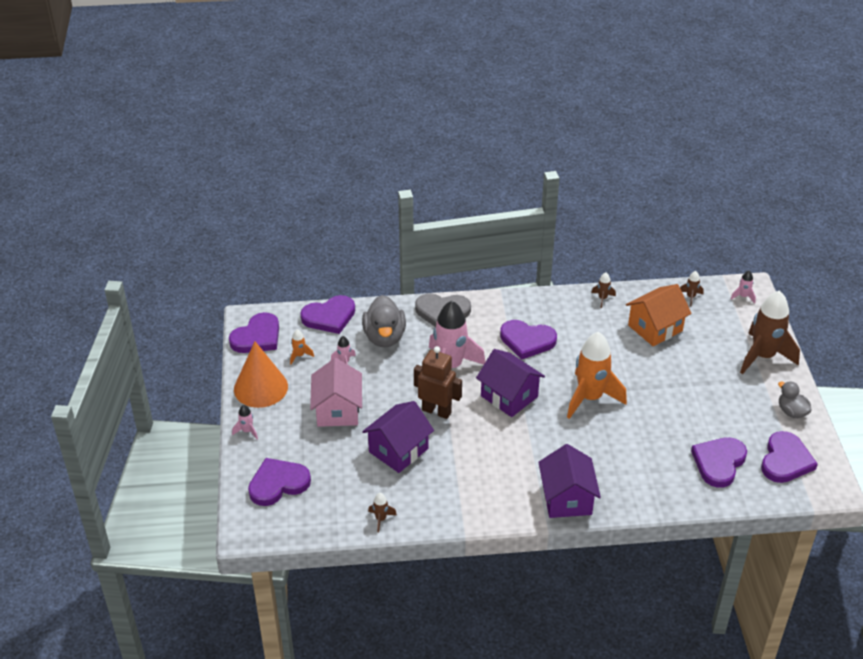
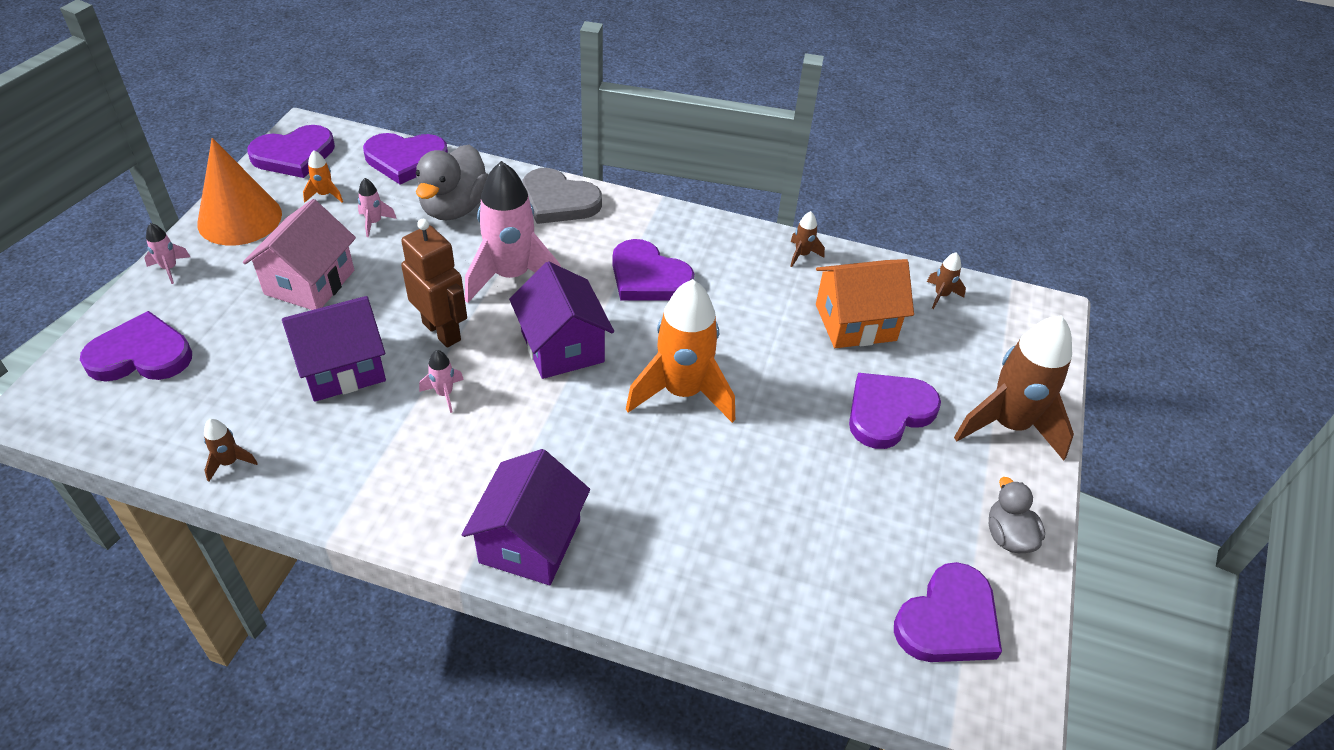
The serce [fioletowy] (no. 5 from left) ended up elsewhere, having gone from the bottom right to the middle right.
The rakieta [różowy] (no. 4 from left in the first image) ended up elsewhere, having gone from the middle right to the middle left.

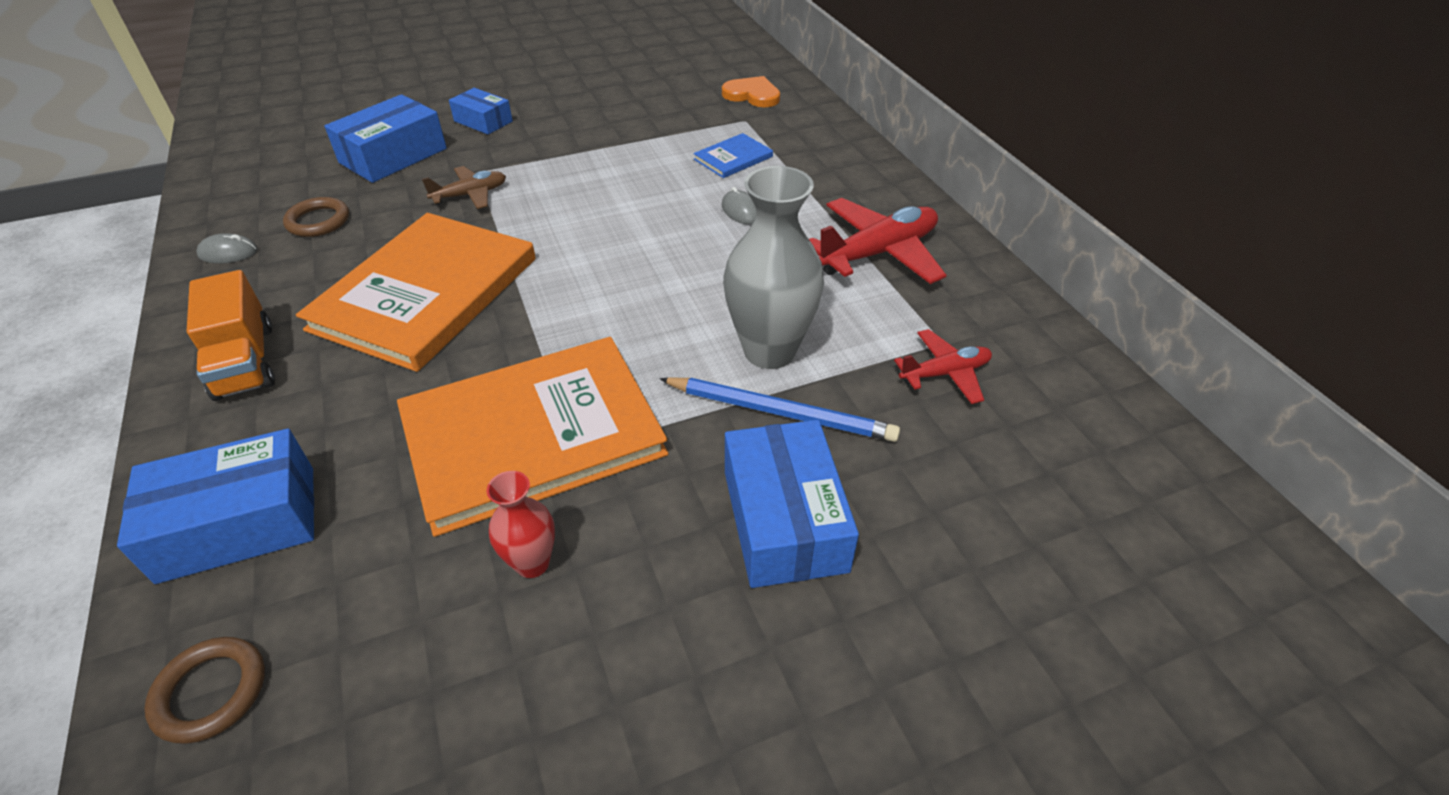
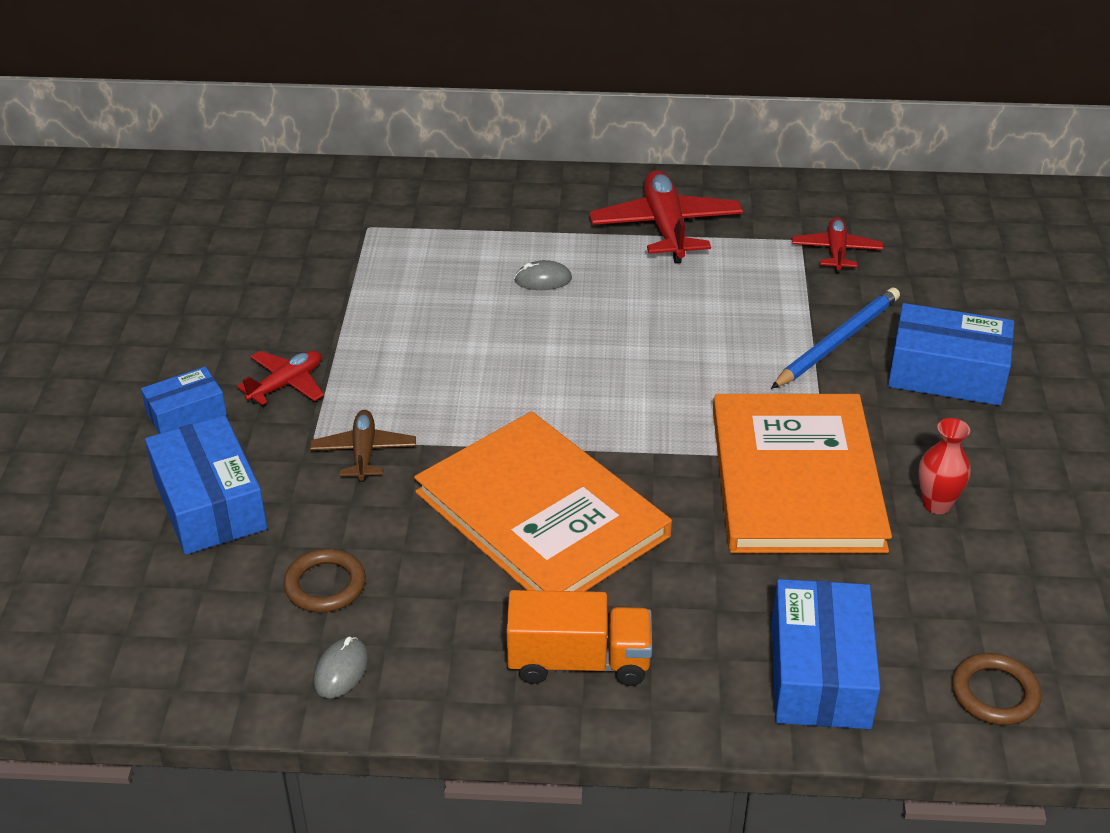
The second view lost the książka [niebieski] at the top centre.
The second view lost the serce [pomarańczowy] at the top centre.
The second view lost the wazon [szary] at the centre.
The second view gained the samolot [czerwony] (no. 1 from left) at the middle left.

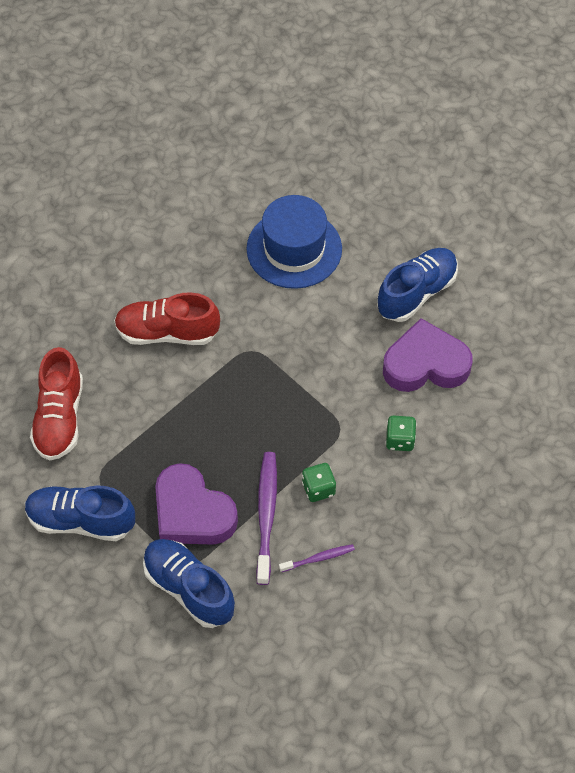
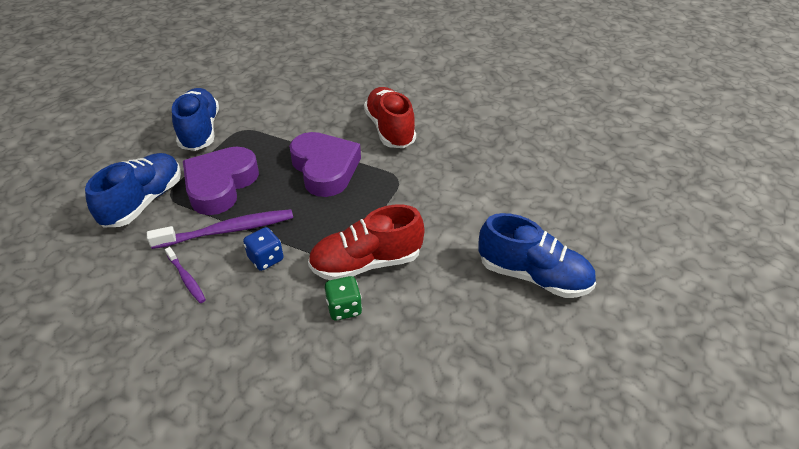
The second view lost the kapelusz [niebieski] at the top centre.
The but [czerwony] (no. 1 from left) ended up elsewhere, having gone from the middle left to the centre.
The serce [fioletowy] (no. 2 from left) ended up elsewhere, having gone from the middle right to the centre.
What was the kostka do gry [zielony] (no. 1 from left) at the centre turned into the kostka do gry [niebieski] at the middle left.

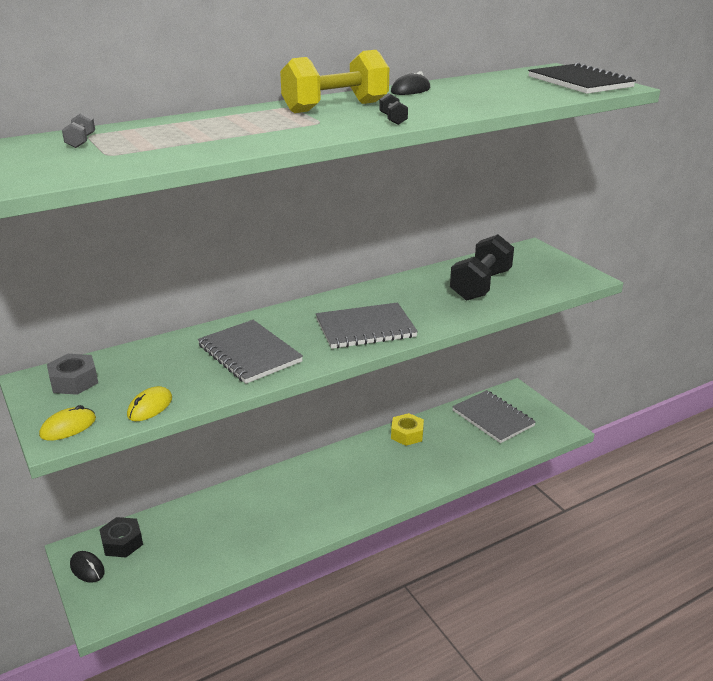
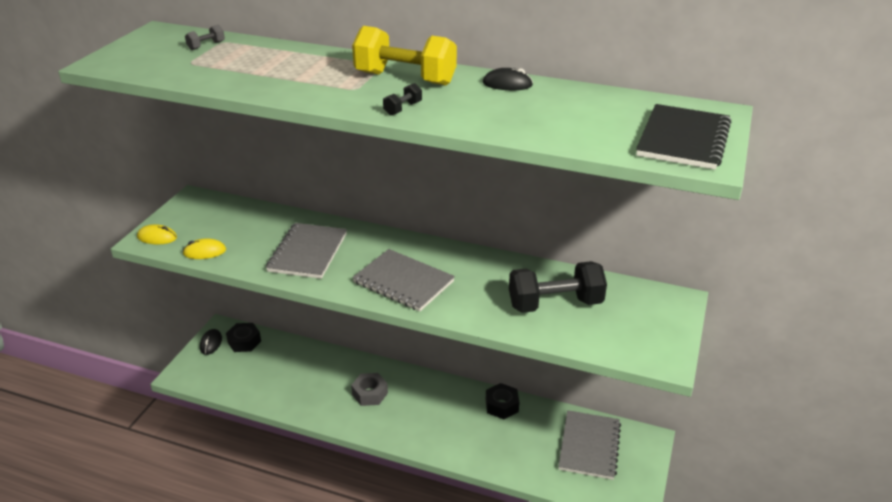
The nakrętka [szary] ended up elsewhere, having gone from the middle left to the bottom centre.
What was the nakrętka [żółty] at the centre turned into the nakrętka [czarny] (no. 2 from left) at the bottom centre.

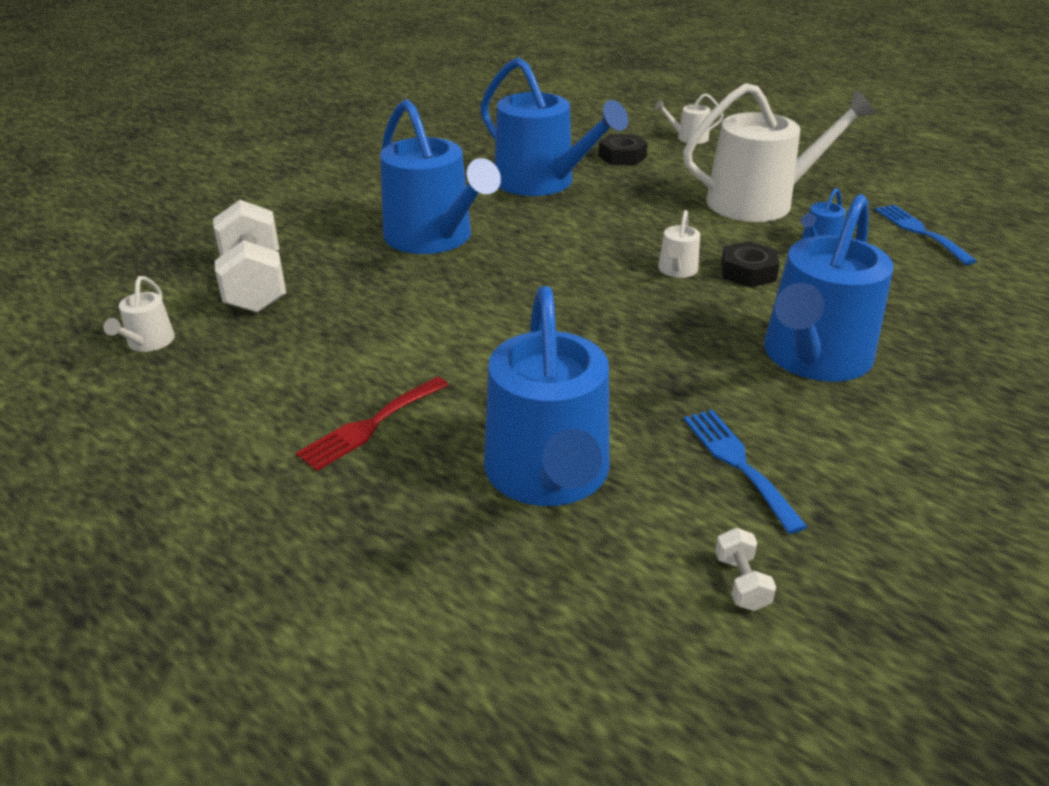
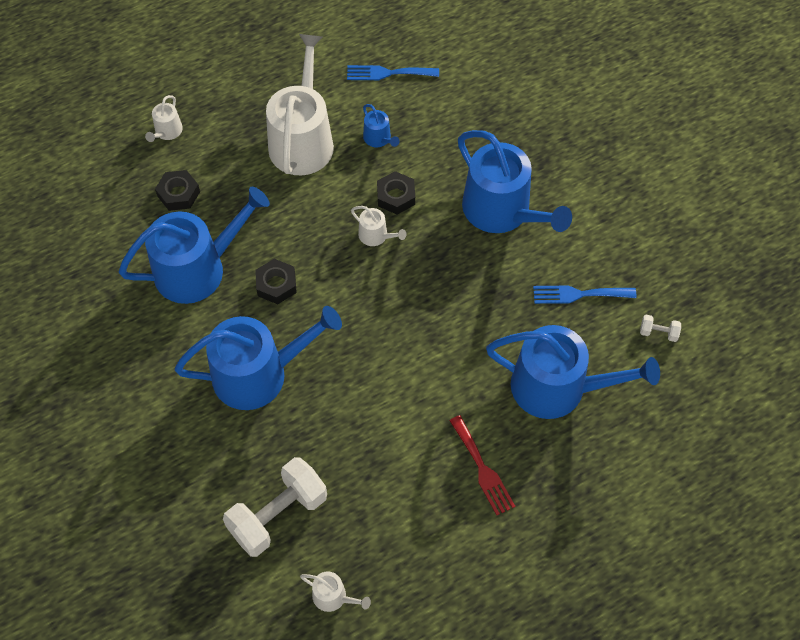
The second view gained the nakrętka [czarny] (no. 2 from left) at the centre.
The hantel [biały] (no. 1 from left) at the top left ended up facing another way, 45 degrees counterclockwise from before.

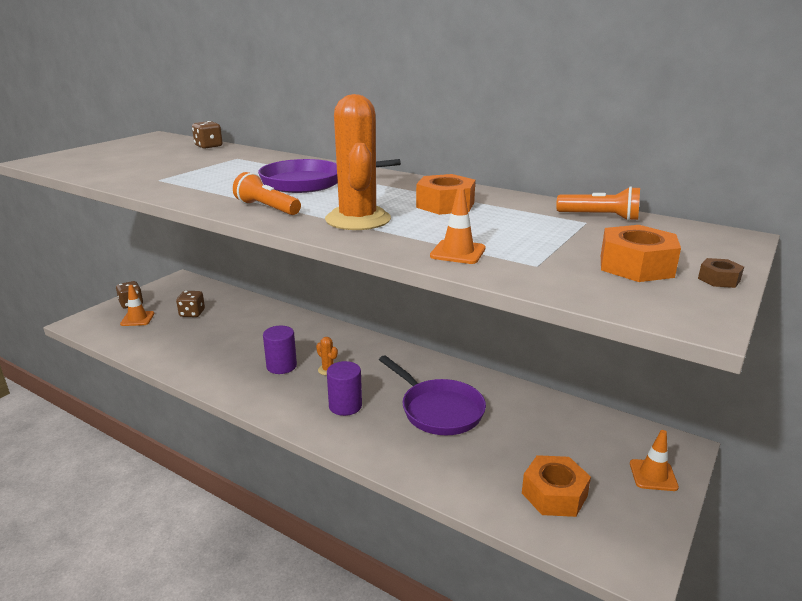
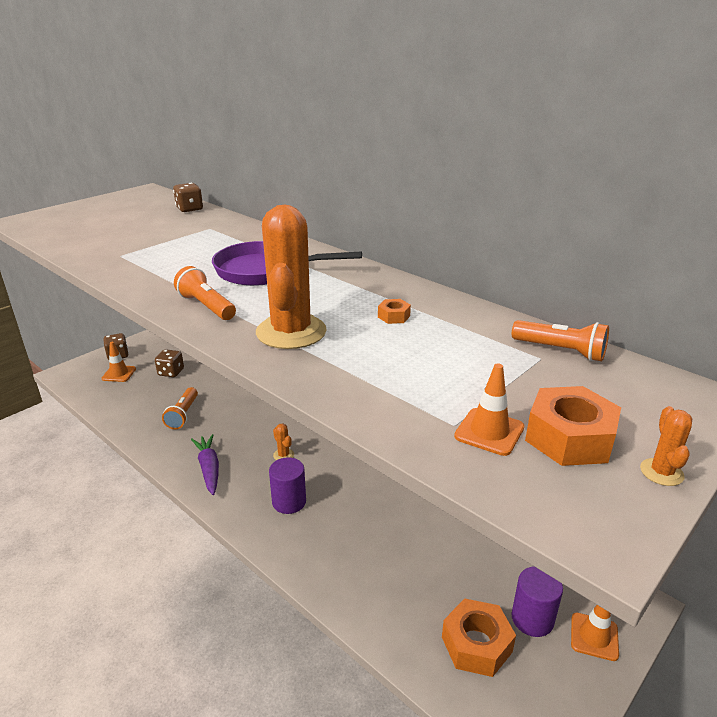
The second view lost the patelnia [fioletowy] (no. 2 from left) at the centre.
The second view gained the latarka [pomarańczowy] (no. 1 from left) at the middle left.
The second view gained the marchewka [fioletowy] at the middle left.
The walec [fioletowy] (no. 1 from left in the first image) ended up elsewhere, having gone from the centre to the bottom right.
The pachołek [pomarańczowy] (no. 2 from left) ended up elsewhere, having gone from the centre to the middle right.
Where the nakrętka [brązowy] stood at the middle right, the kaktus [pomarańczowy] (no. 3 from left) came to stand at the middle right.
The size of the nakrętka [pomarańczowy] (no. 1 from left) at the top centre changed by a factor of 0.49.

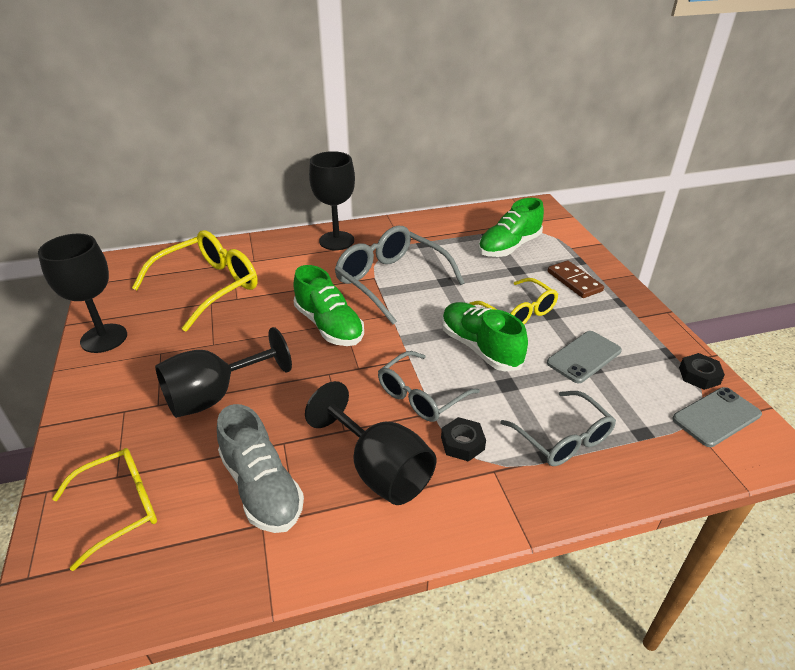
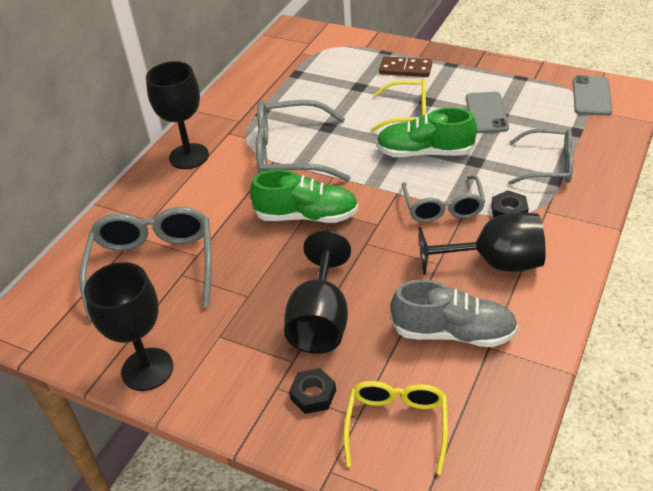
The second view lost the but [zielony] (no. 3 from left) at the centre.
The nakrętka [czarny] (no. 2 from left in the first image) ended up elsewhere, having gone from the middle right to the bottom centre.
What was the okulary [żółty] (no. 2 from left) at the middle left turned into the okulary [szary] (no. 1 from left) at the middle left.

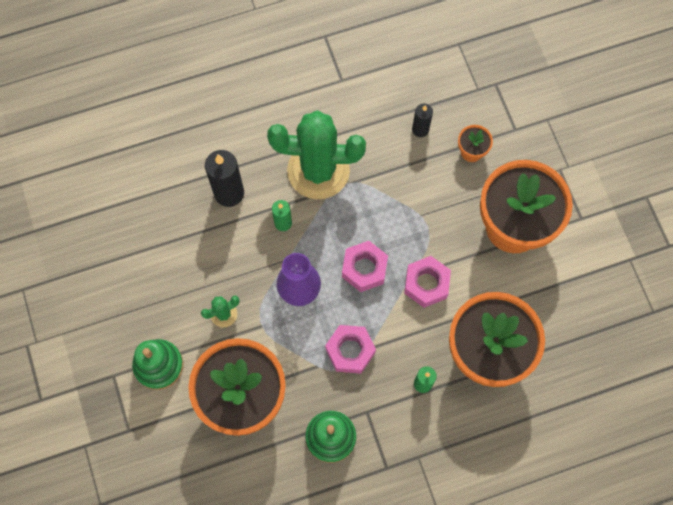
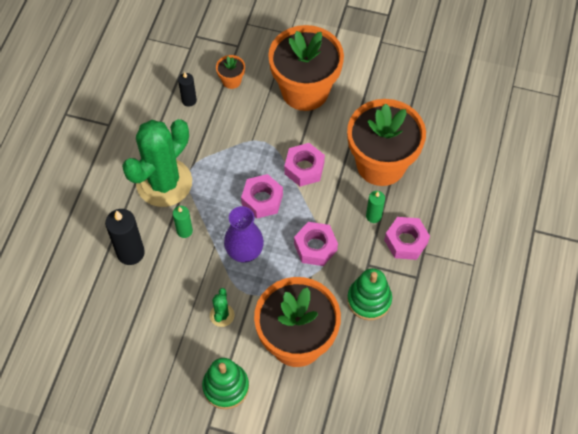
The second view gained the nakrętka [różowy] (no. 4 from left) at the middle right.

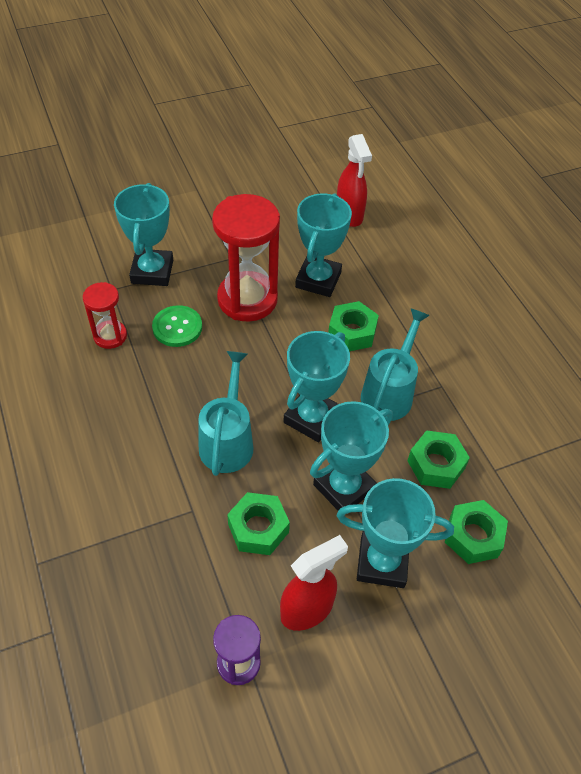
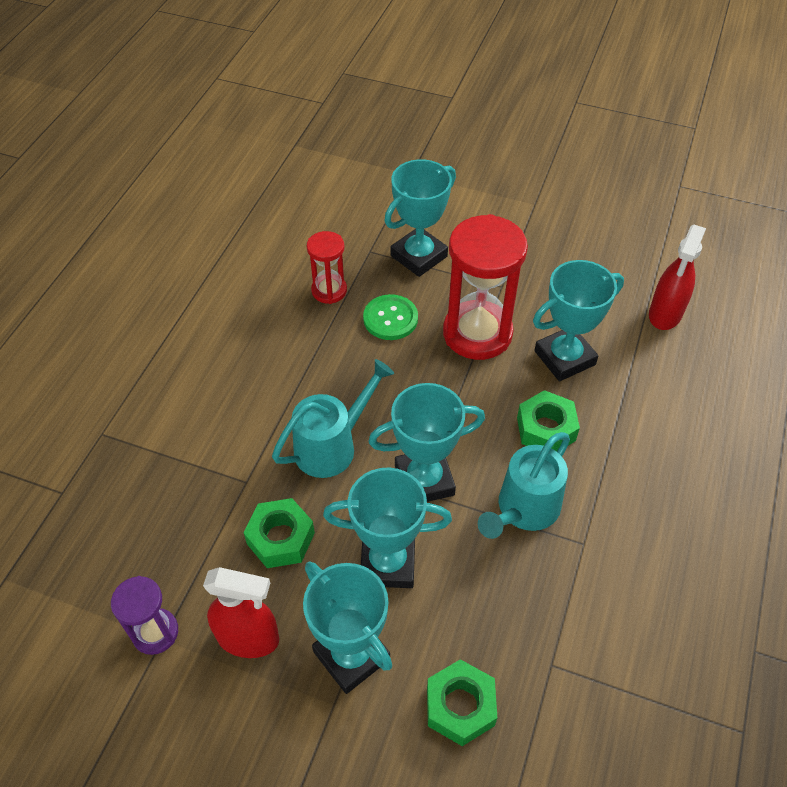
The second view lost the nakrętka [zielony] (no. 3 from left) at the middle right.
The konewka [turkusowy] (no. 2 from left) at the middle right ended up facing another way, 150 degrees clockwise from before.

